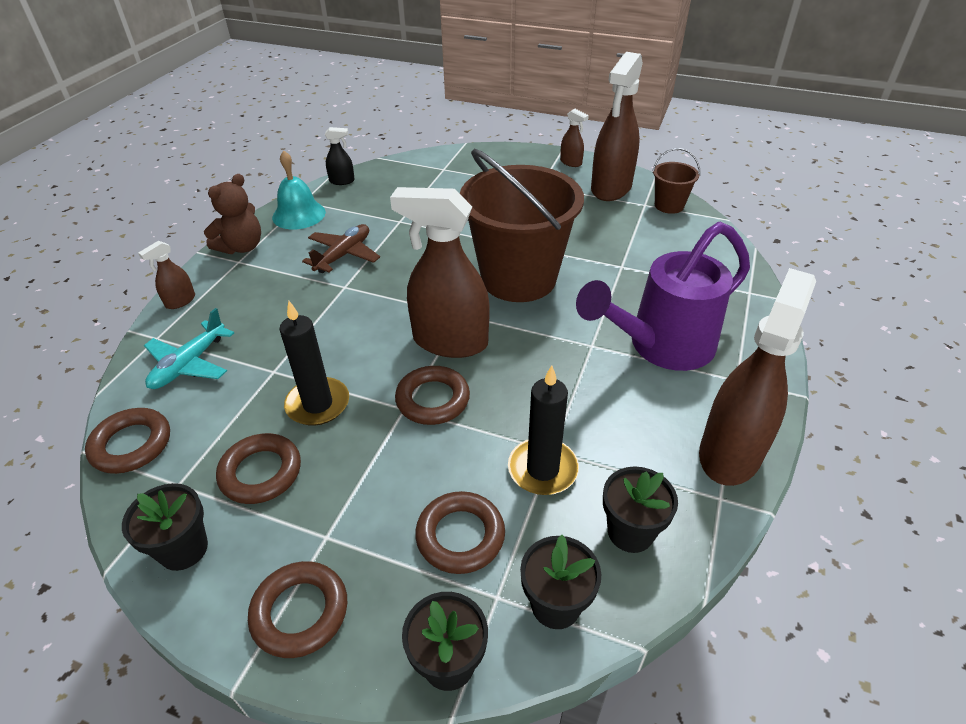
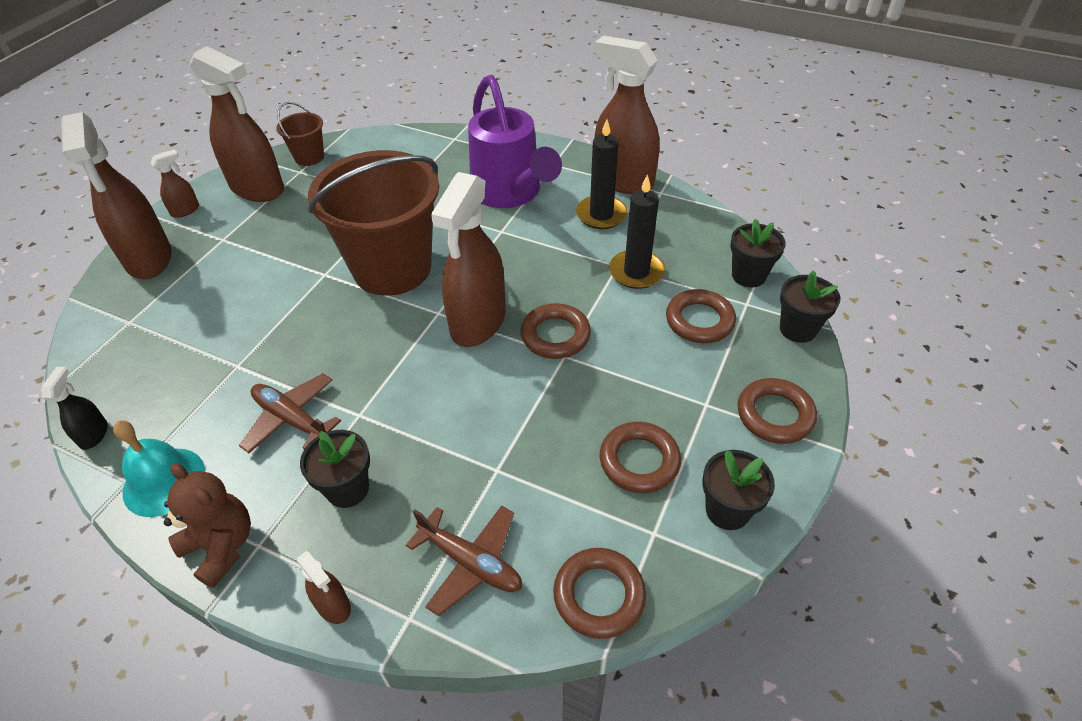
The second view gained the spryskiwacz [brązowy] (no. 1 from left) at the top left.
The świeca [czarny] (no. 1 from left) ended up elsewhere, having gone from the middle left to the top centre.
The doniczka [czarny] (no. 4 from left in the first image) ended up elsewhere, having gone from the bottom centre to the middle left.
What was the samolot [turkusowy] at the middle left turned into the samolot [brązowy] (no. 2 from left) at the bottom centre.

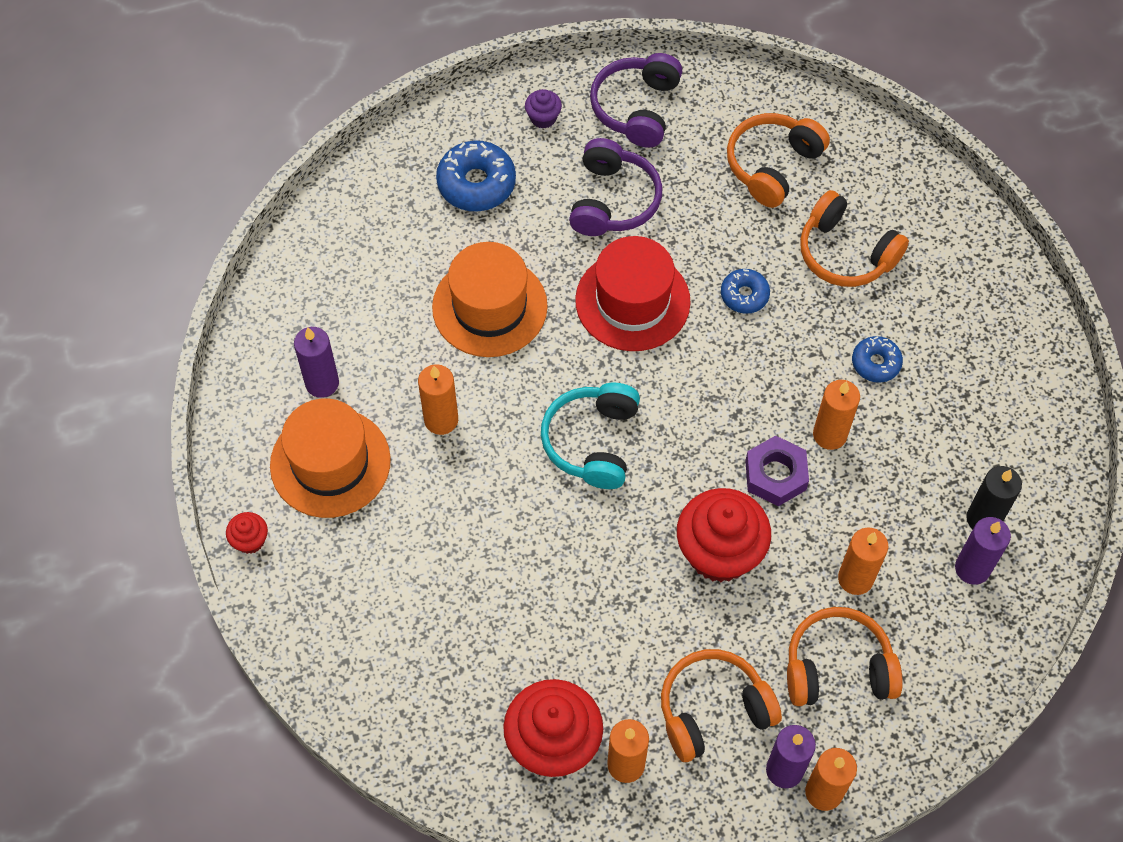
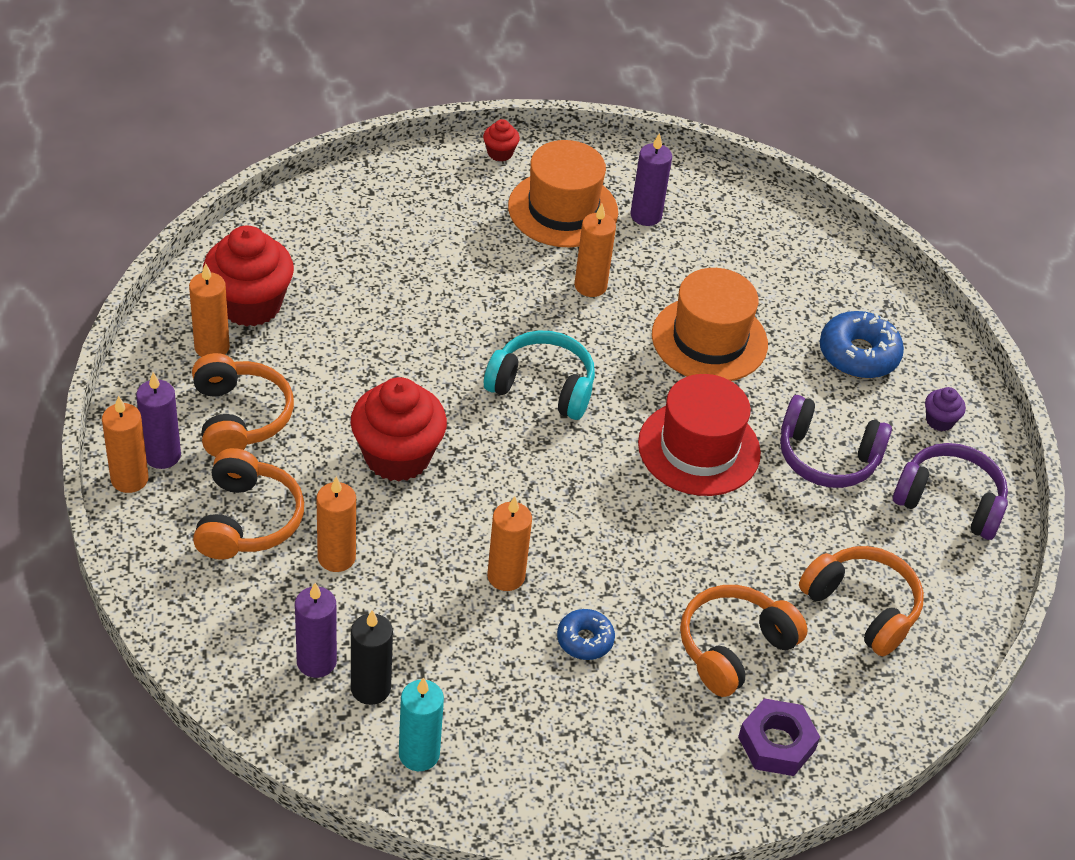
The second view lost the donut [niebieski] (no. 2 from left) at the centre.
The second view gained the świeca [turkusowy] at the bottom centre.
The nakrętka [fioletowy] ended up elsewhere, having gone from the middle right to the bottom right.

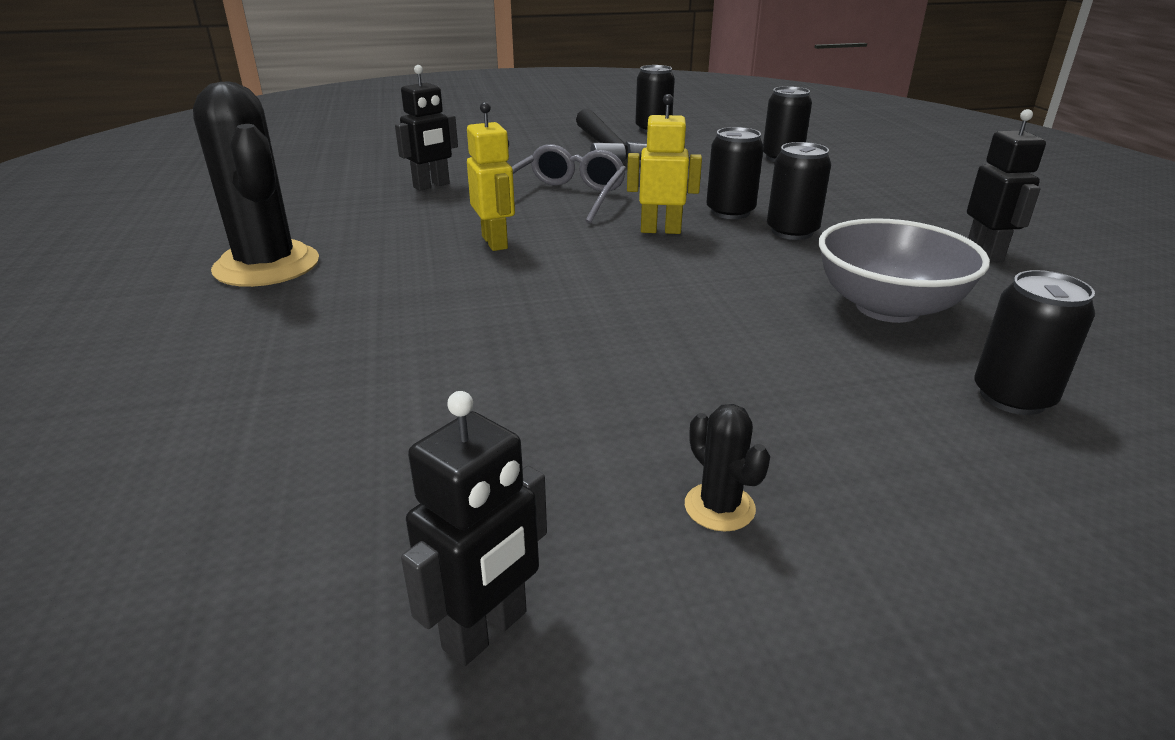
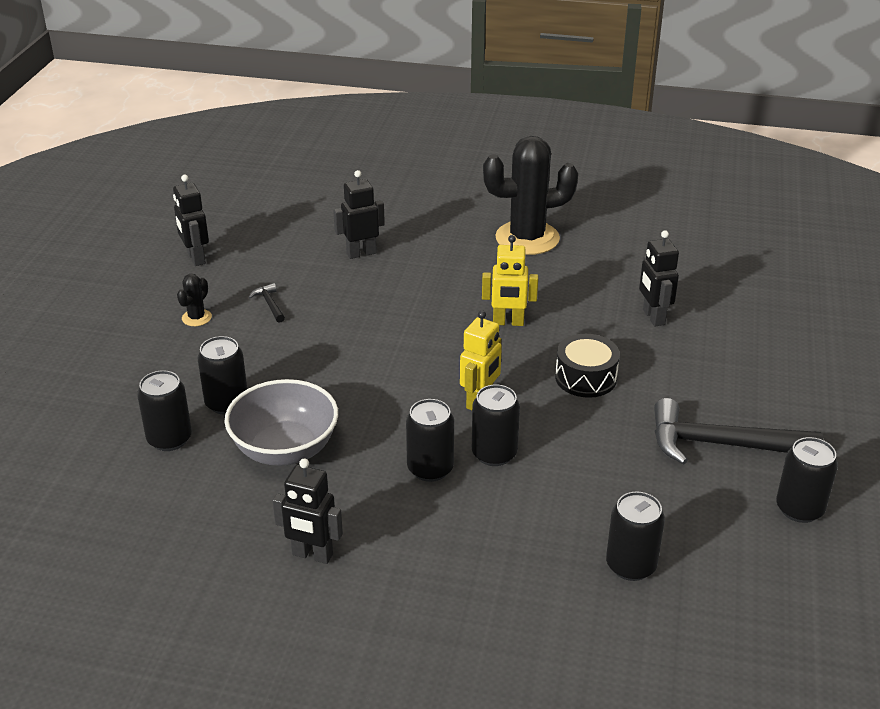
The second view gained the puszka [czarny] (no. 2 from left) at the middle left.
The second view gained the młotek [czarny] (no. 1 from left) at the middle left.
The second view gained the robot [czarny] (no. 3 from left) at the top centre.
Where the okulary [szary] stood at the top centre, the bęben [czarny] came to stand at the middle right.
The kaktus [czarny] (no. 2 from left in the first image) at the centre ended up facing another way, 60 degrees counterclockwise from before.

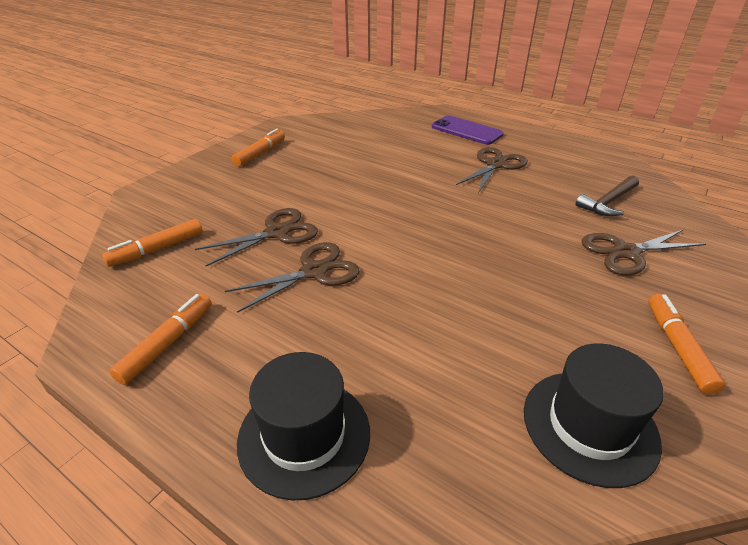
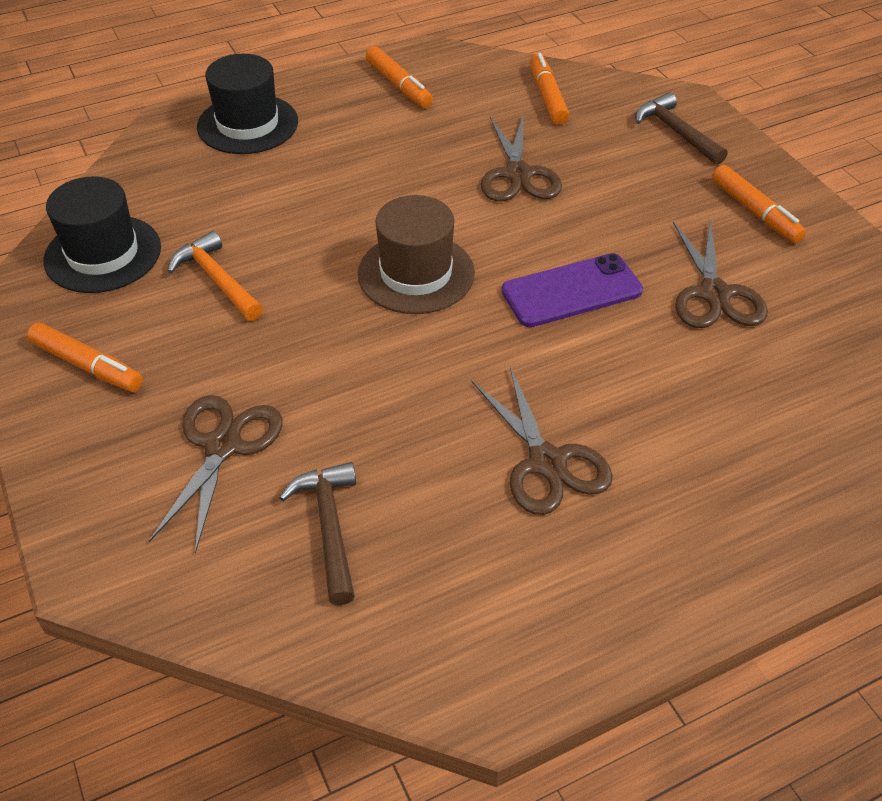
The second view gained the młotek [pomarańczowy] at the middle left.
The second view gained the kapelusz [brązowy] at the top centre.
The second view gained the młotek [brązowy] (no. 2 from left) at the top right.
The nożyczki [brązowy] (no. 2 from left in the first image) ended up elsewhere, having gone from the centre to the middle right.
The telefon [fioletowy] ended up elsewhere, having gone from the top centre to the centre.

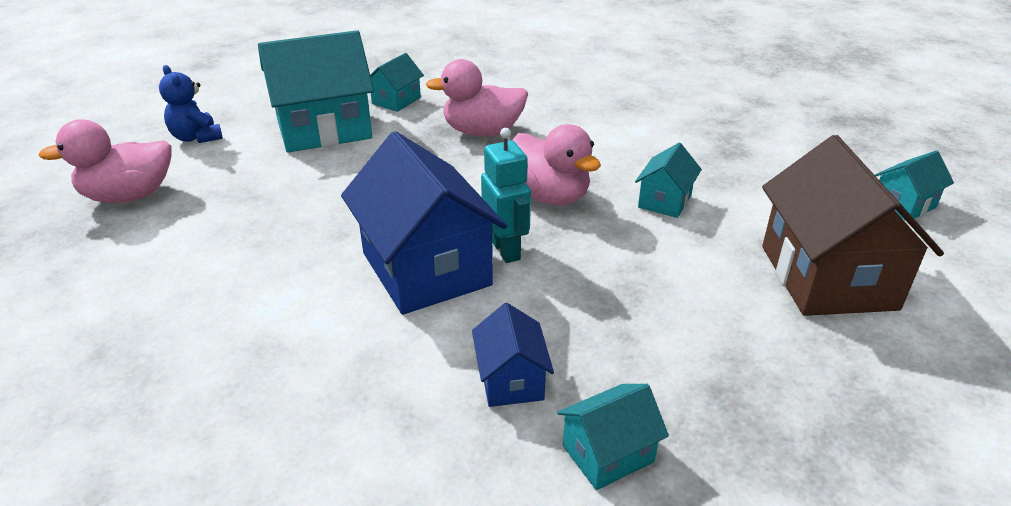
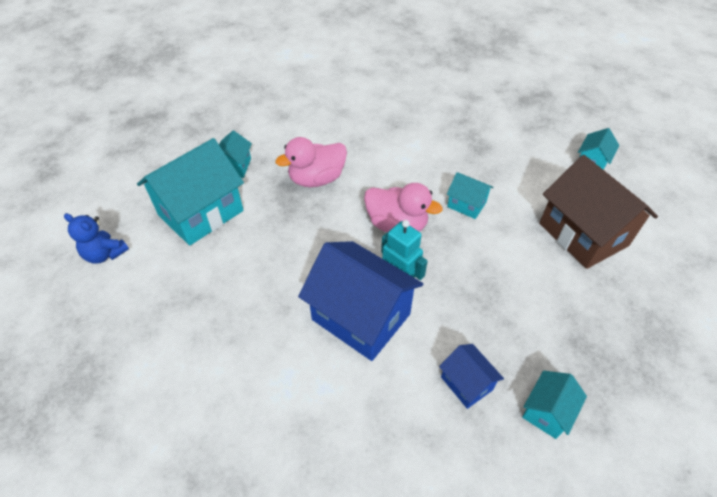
The second view lost the kaczka [różowy] (no. 1 from left) at the top left.
The domek [turkusowy] (no. 4 from left in the first image) at the centre ended up facing another way, 60 degrees counterclockwise from before.

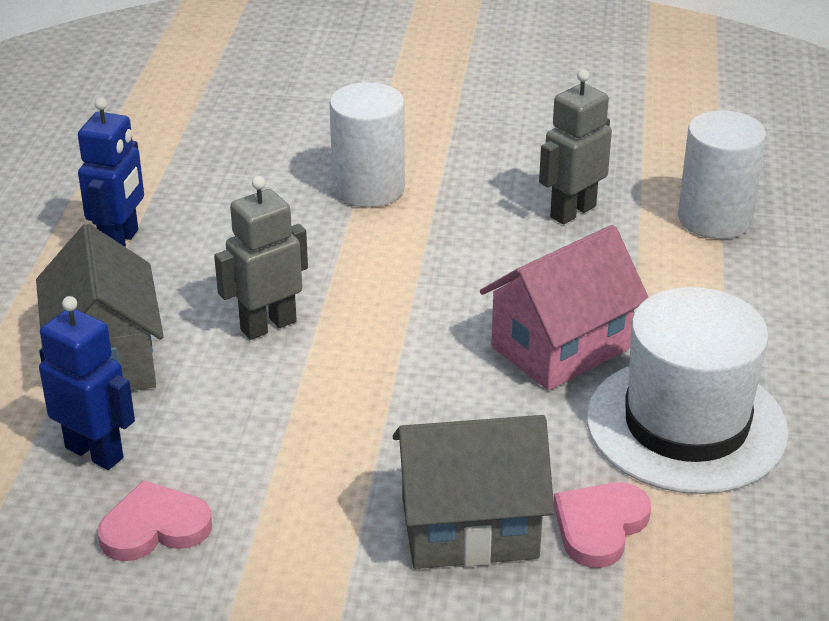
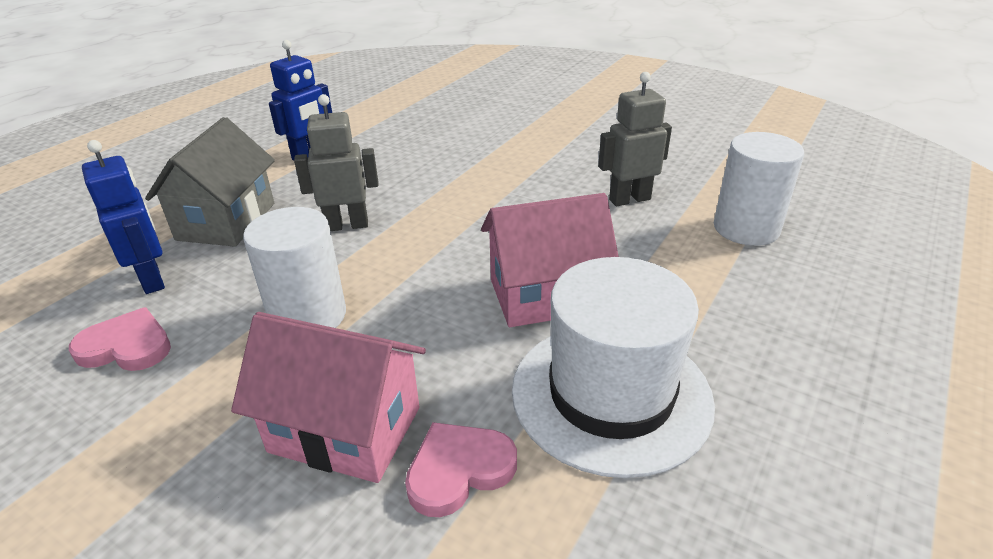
The walec [biały] (no. 1 from left) ended up elsewhere, having gone from the top centre to the middle left.
What was the domek [szary] (no. 2 from left) at the bottom centre turned into the domek [różowy] (no. 1 from left) at the bottom left.

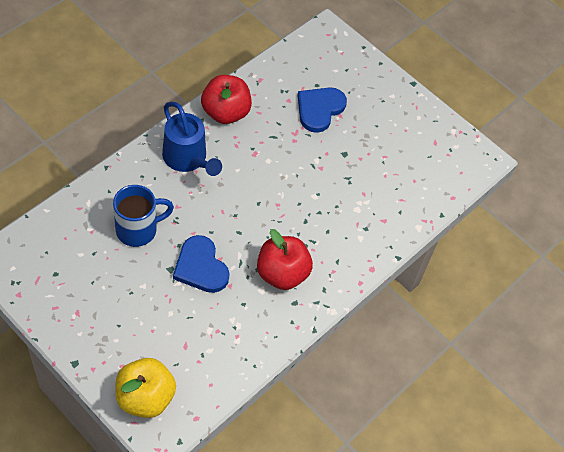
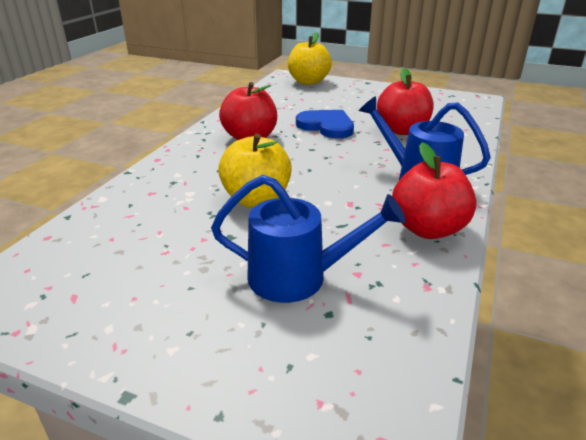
The second view gained the jabłko [żółty] (no. 1 from left) at the centre.
Where the kubek [niebieski] stood at the middle left, the jabłko [czerwony] (no. 2 from left) came to stand at the top right.
Where the serce [niebieski] (no. 2 from left) stood at the top centre, the konewka [niebieski] (no. 1 from left) came to stand at the centre.

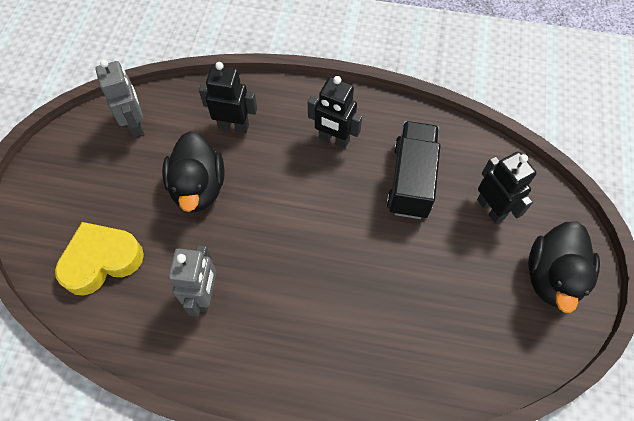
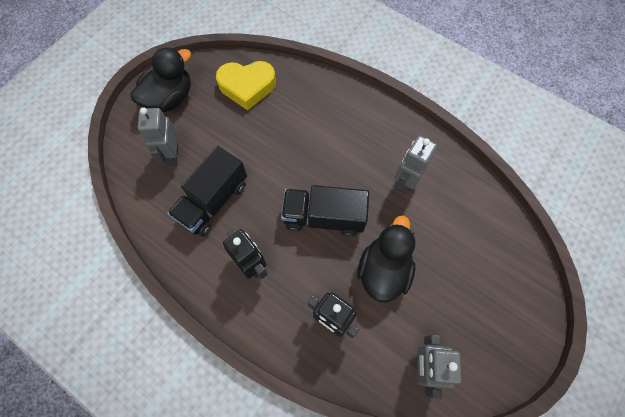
The second view gained the ciężarówka [czarny] (no. 2 from left) at the centre.
The serce [żółty] ended up elsewhere, having gone from the middle left to the top centre.
What was the robot [czarny] (no. 3 from left) at the middle right turned into the robot [szary] (no. 1 from left) at the top left.

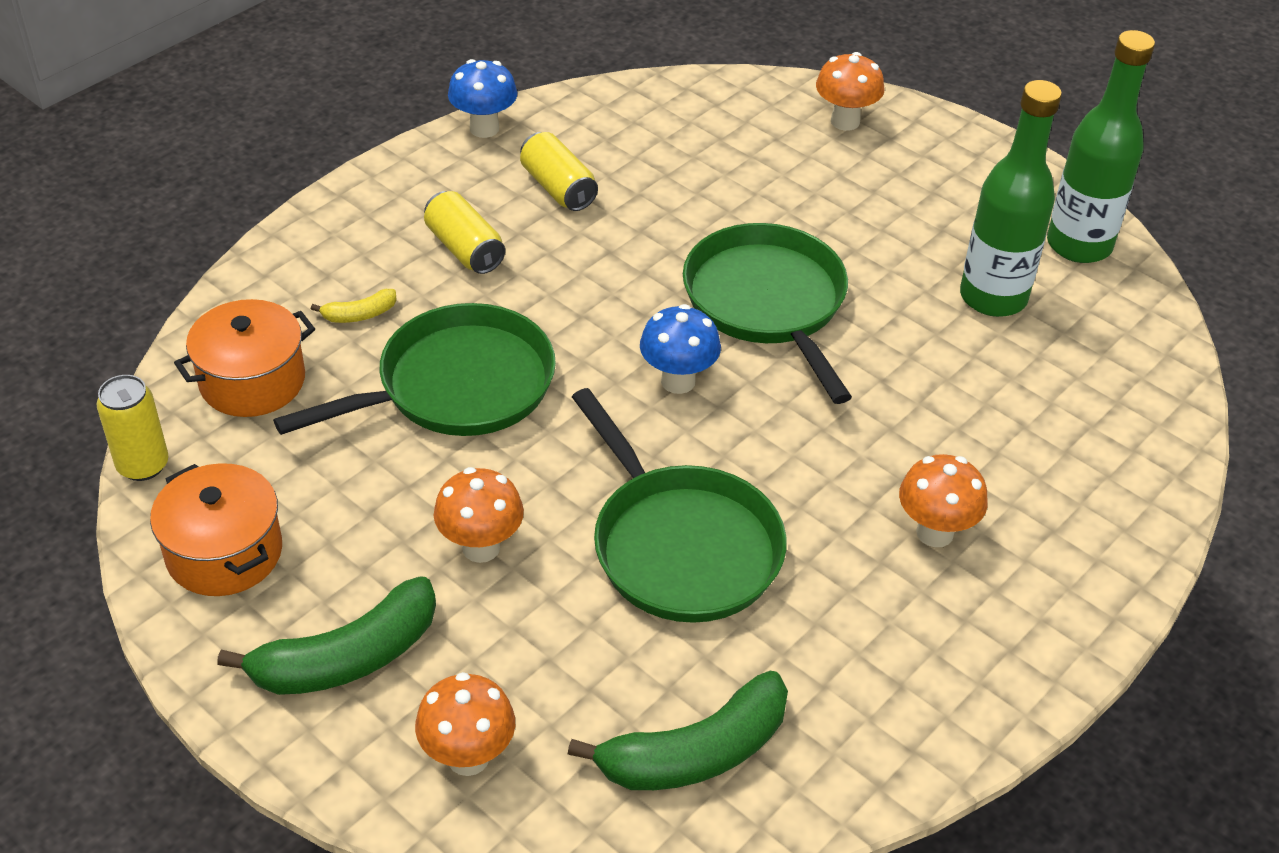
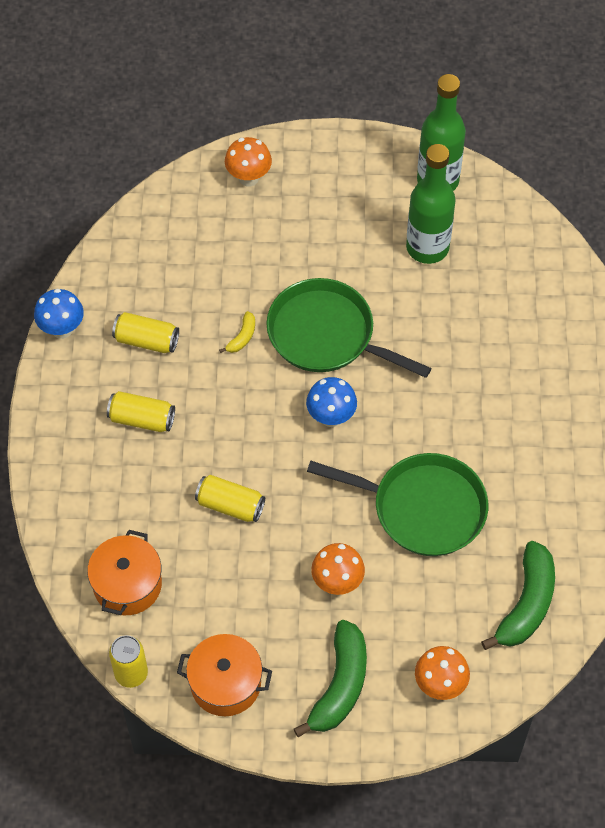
The second view lost the grzyb [pomarańczowy] (no. 4 from left) at the middle right.
The banan [żółty] ended up elsewhere, having gone from the middle left to the centre.
Where the patelnia [zielony] (no. 1 from left) stood at the middle left, the puszka [żółty] (no. 4 from left) came to stand at the centre.

